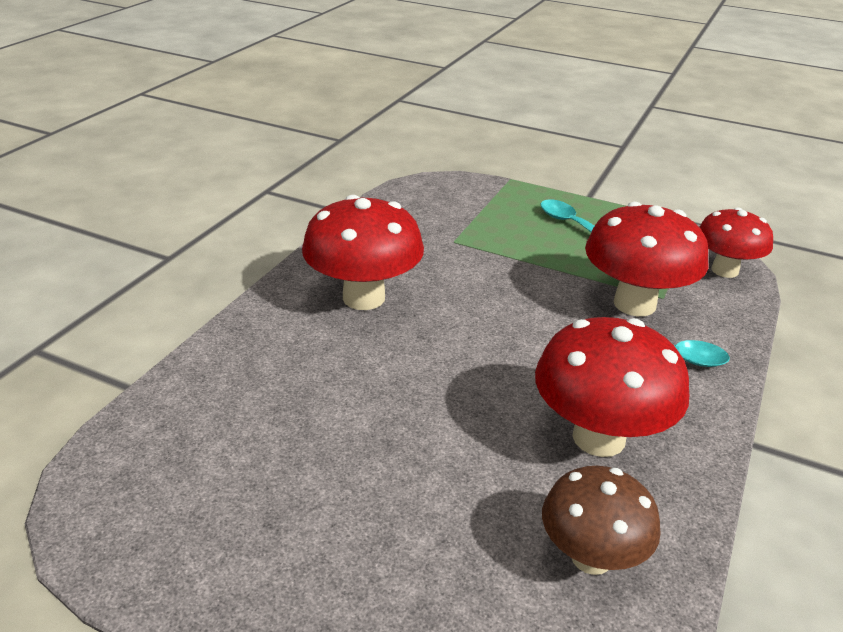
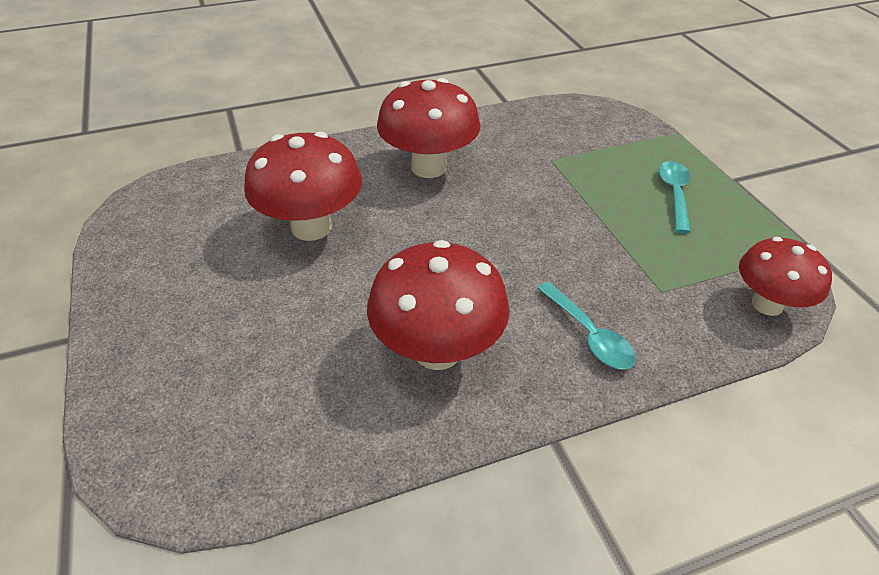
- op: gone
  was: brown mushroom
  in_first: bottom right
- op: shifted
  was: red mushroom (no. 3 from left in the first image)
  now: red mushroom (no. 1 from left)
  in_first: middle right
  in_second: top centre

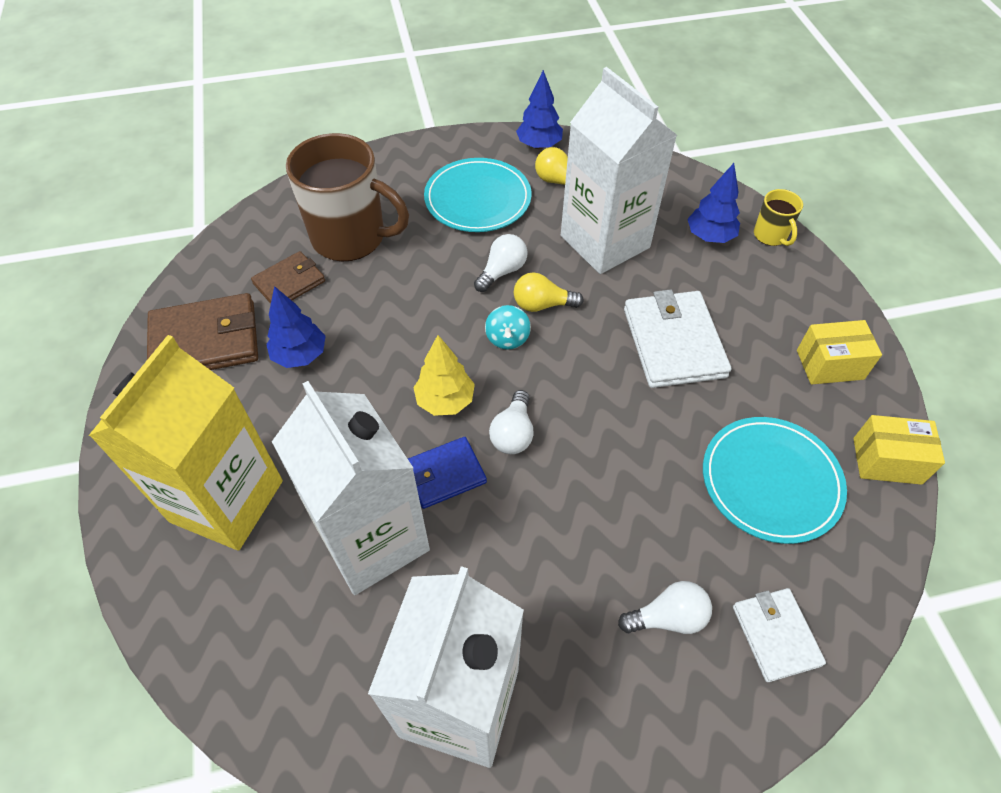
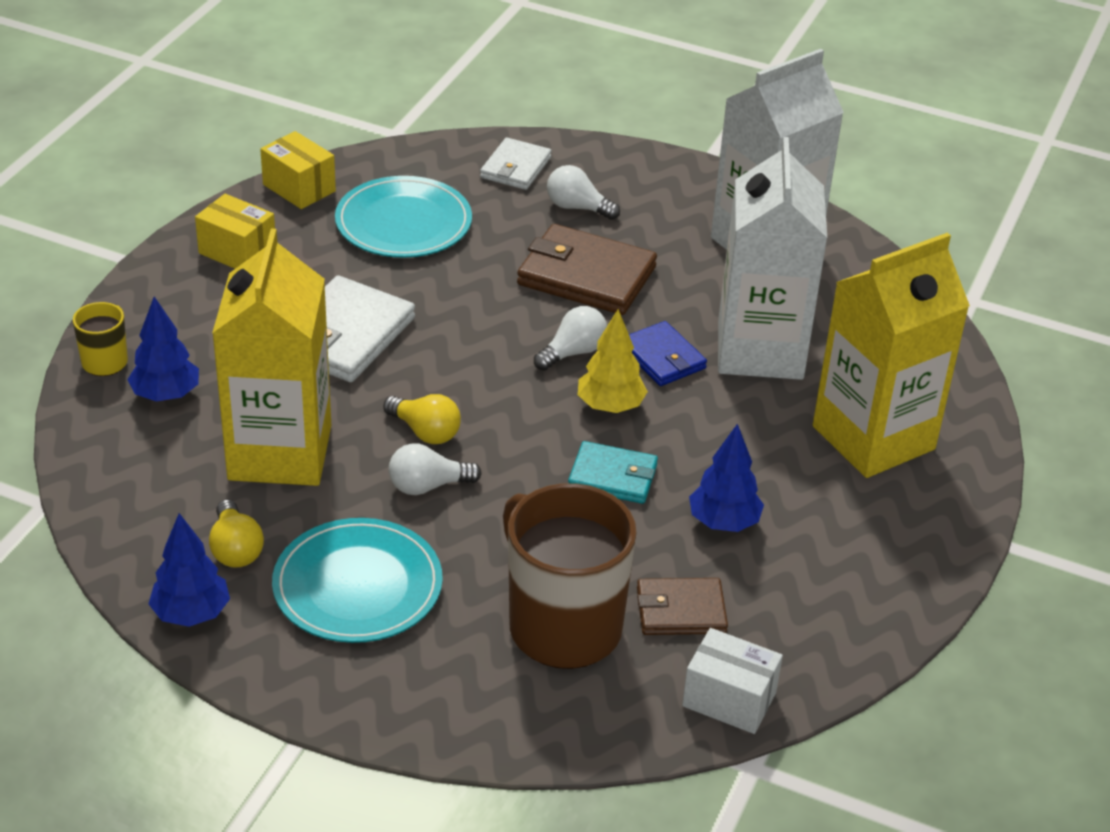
- op: gone
  was: turquoise spinning top
  in_first: centre
- op: new
  now: turquoise wallet
  in_second: centre
- op: new
  now: white box
  in_second: bottom centre
- op: shifted
  was: brown wallet (no. 1 from left)
  in_first: middle left
  in_second: top centre
- op: repainted
  was: white carton (no. 3 from left)
  now: yellow carton (no. 1 from left)
  in_first: top centre
  in_second: middle left
- op: rotated
  was: blue wallet
  in_first: centre
  in_second: centre
  clockwise: 45

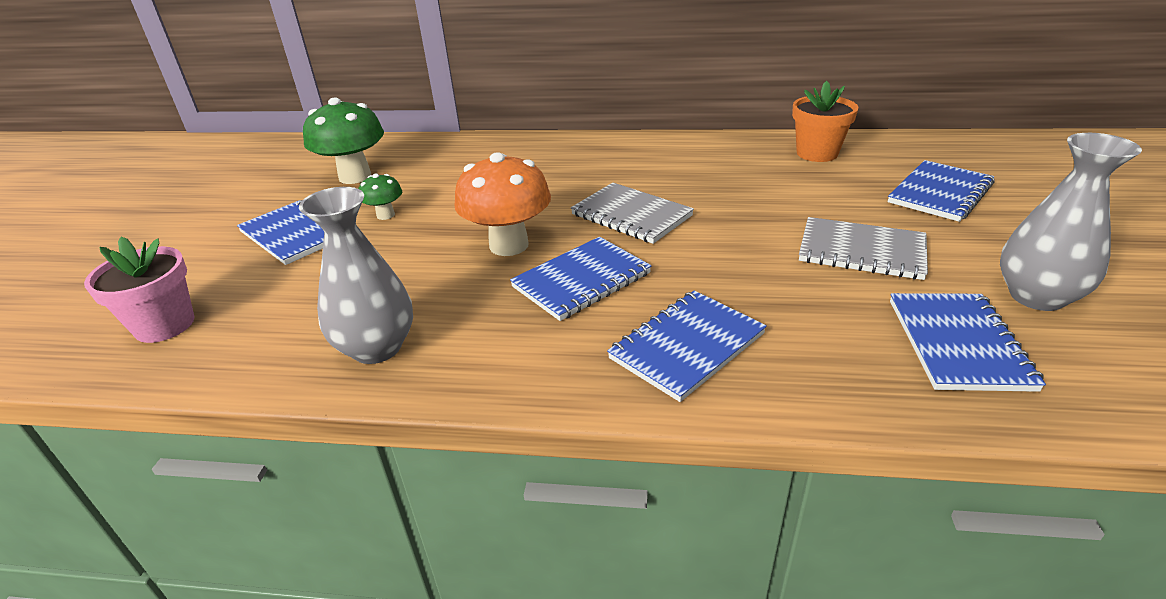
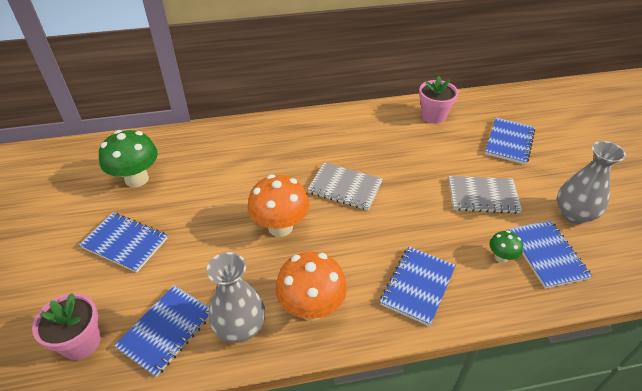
- op: new
  now: orange mushroom (no. 2 from left)
  in_second: bottom centre
- op: shifted
  was: green mushroom (no. 2 from left)
  in_first: top left
  in_second: middle right
- op: shifted
  was: blue notebook (no. 2 from left)
  in_first: centre
  in_second: bottom left
- op: repainted
  was: orange flower pot
  now: pink flower pot (no. 2 from left)
  in_first: top right
  in_second: top right

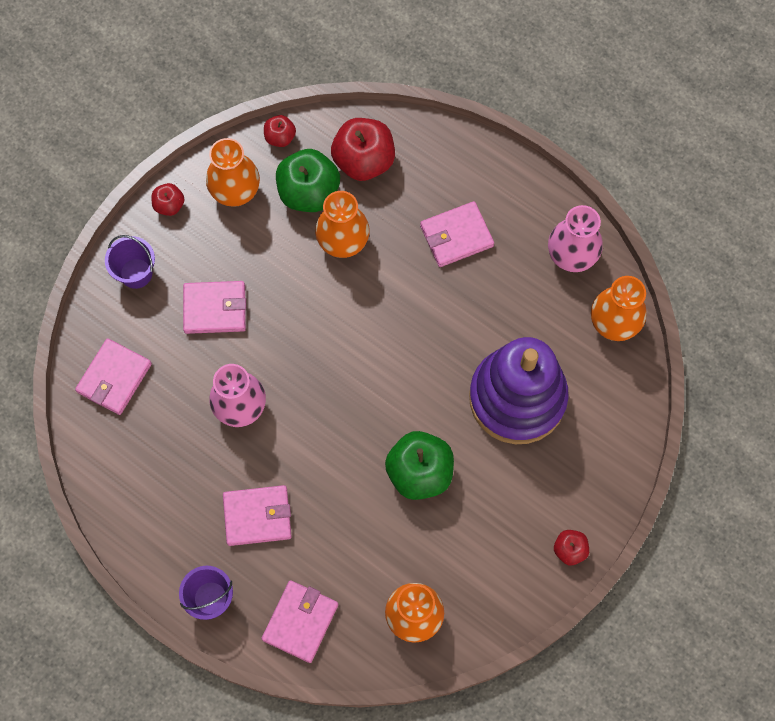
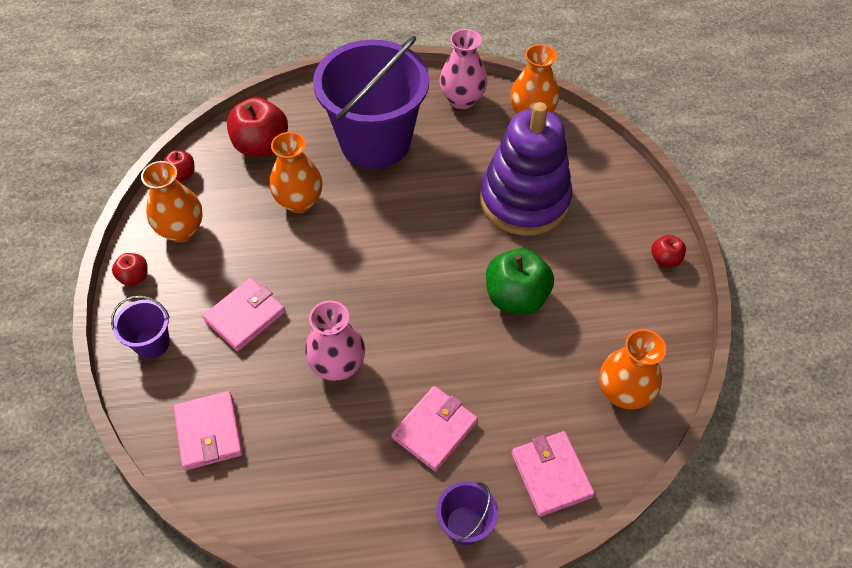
- op: gone
  was: green apple (no. 1 from left)
  in_first: top centre
- op: swapped
  was: pink wallet (no. 5 from left)
  now: purple bucket (no. 2 from left)
  in_first: top centre
  in_second: top centre

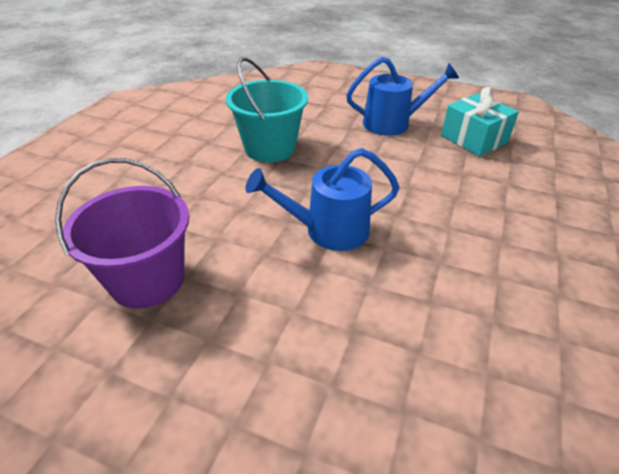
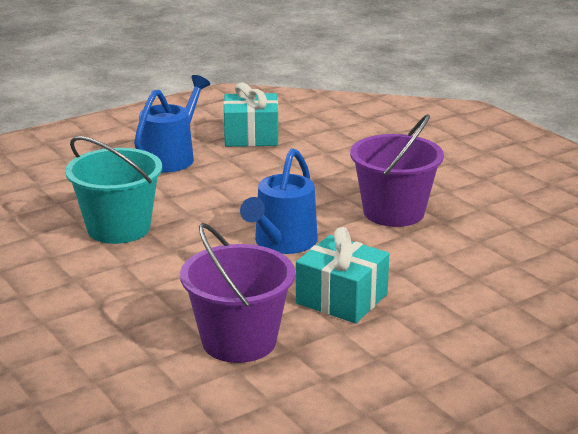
- op: new
  now: turquoise gift (no. 2 from left)
  in_second: centre
- op: new
  now: purple bucket (no. 2 from left)
  in_second: middle right

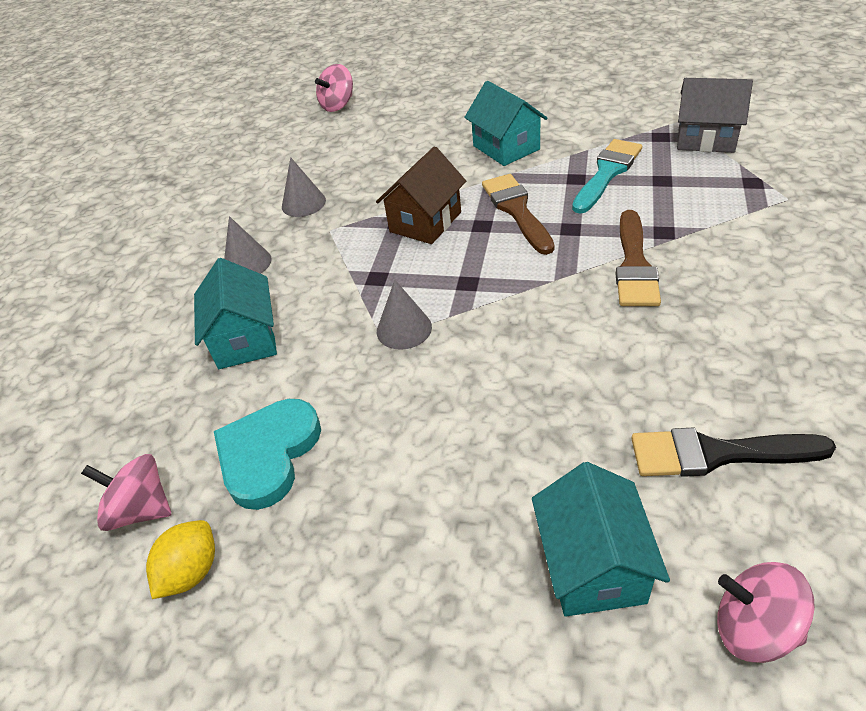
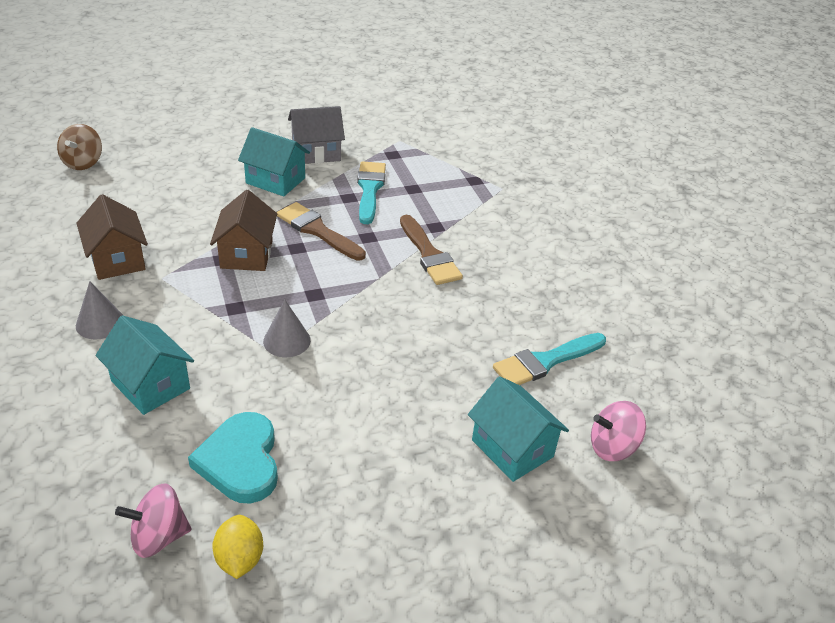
- op: shifted
  was: grey house
  in_first: top right
  in_second: top centre
- op: swapped
  was: grey cone (no. 2 from left)
  now: brown house (no. 1 from left)
  in_first: top centre
  in_second: middle left
- op: repainted
  was: pink spinning top (no. 2 from left)
  now: brown spinning top
  in_first: top centre
  in_second: top left
- op: repainted
  was: black brush
  now: turquoise brush (no. 2 from left)
  in_first: middle right
  in_second: centre

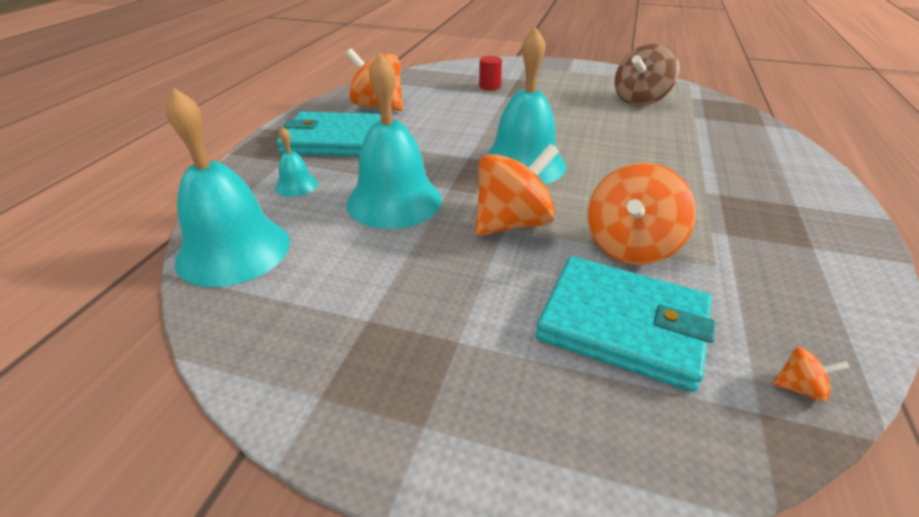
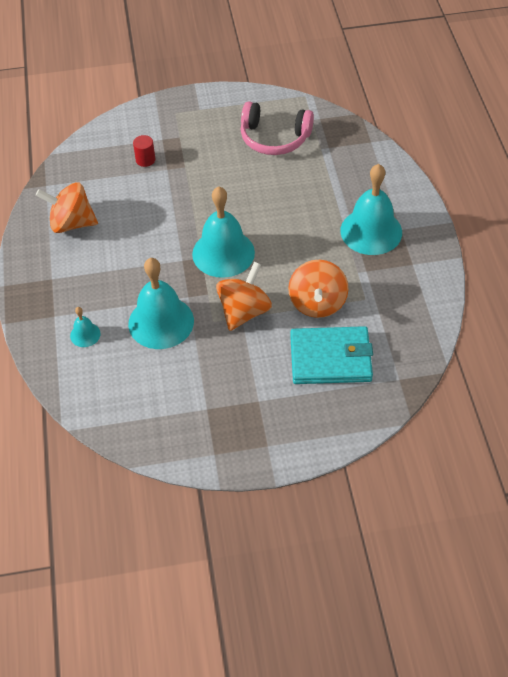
- op: gone
  was: turquoise wallet (no. 1 from left)
  in_first: top centre
- op: gone
  was: orange spinning top (no. 4 from left)
  in_first: bottom right
- op: shifted
  was: turquoise bell (no. 1 from left in the first image)
  now: turquoise bell (no. 4 from left)
  in_first: middle left
  in_second: top right
- op: swapped
  was: brown spinning top
  now: pink headphones
  in_first: top right
  in_second: top centre

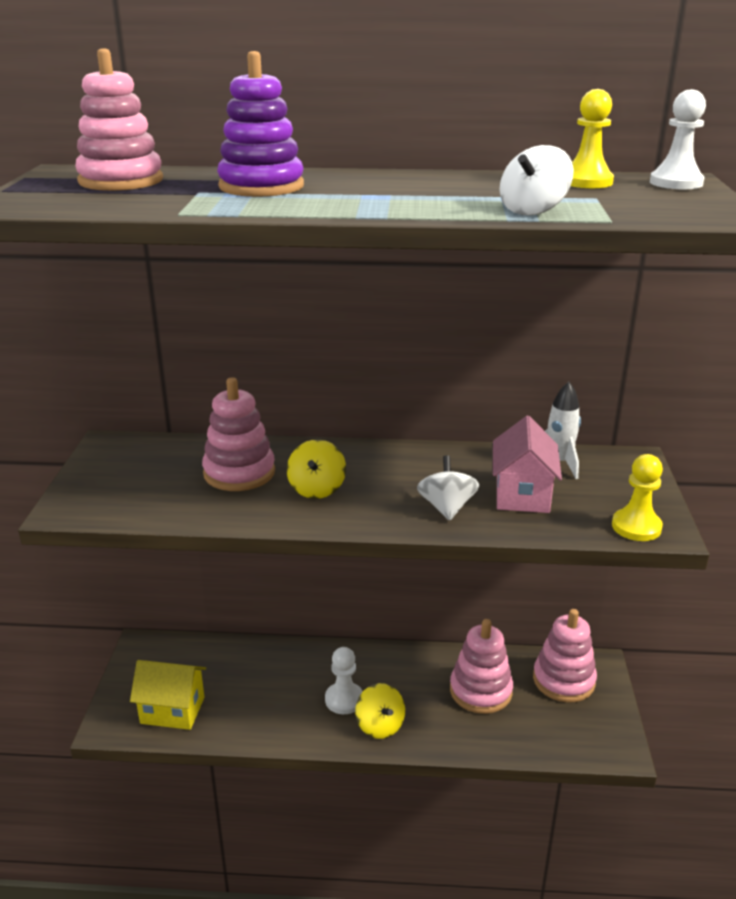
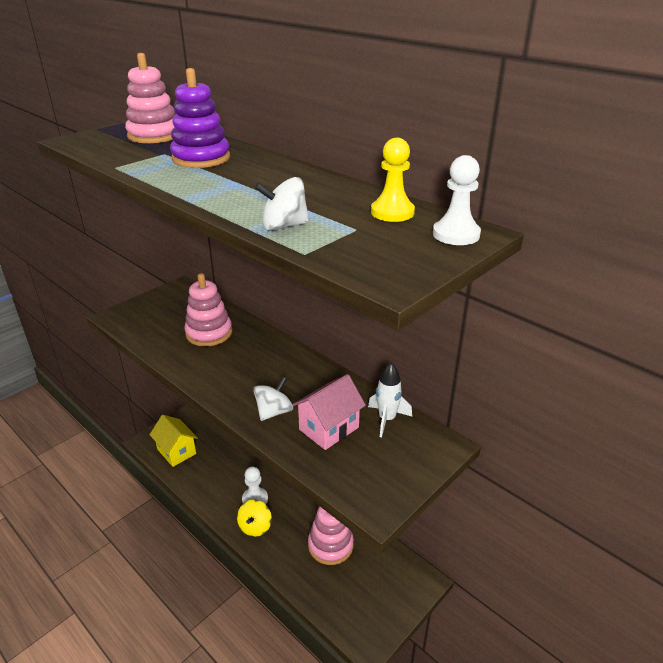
- op: gone
  was: yellow spinning top (no. 1 from left)
  in_first: centre
- op: gone
  was: pink stacking toy (no. 4 from left)
  in_first: bottom right
- op: gone
  was: yellow pawn (no. 2 from left)
  in_first: middle right

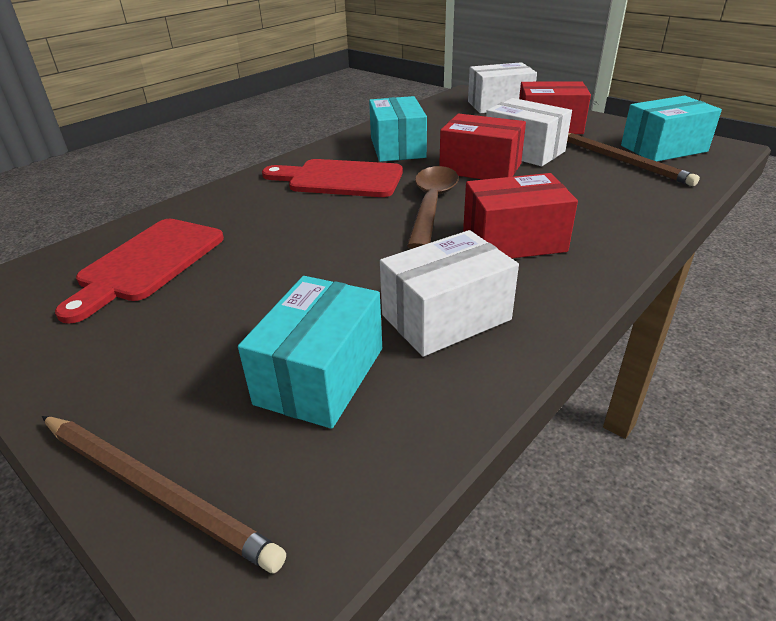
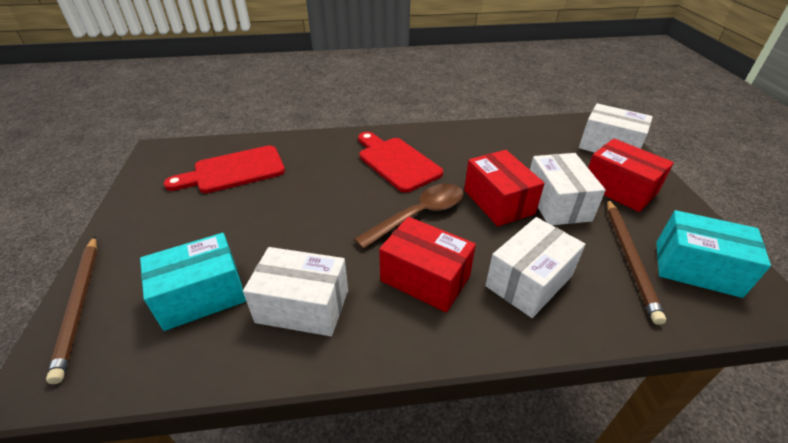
- op: gone
  was: turquoise box (no. 2 from left)
  in_first: top centre
- op: new
  now: white box (no. 2 from left)
  in_second: middle right

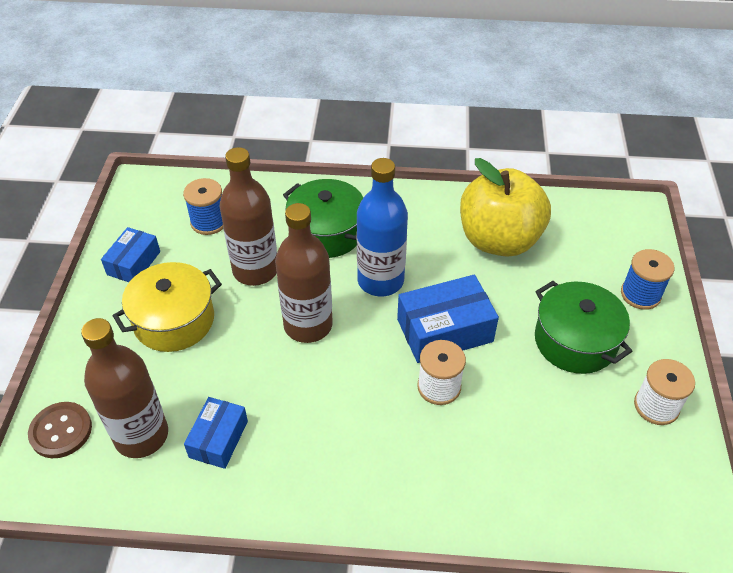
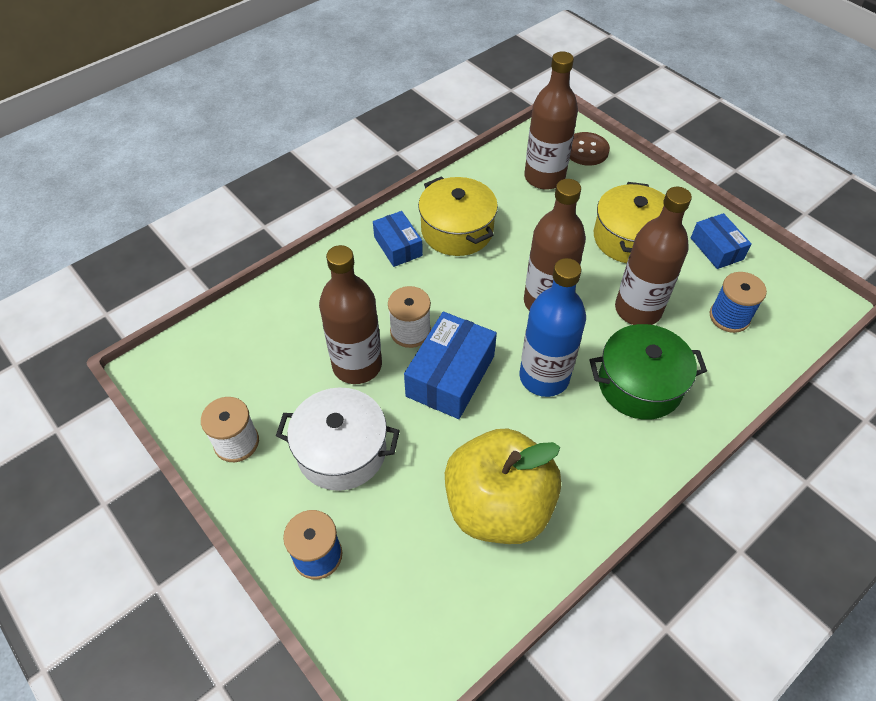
- op: new
  now: brown bottle (no. 1 from left)
  in_second: centre
- op: new
  now: yellow pot (no. 1 from left)
  in_second: top centre
- op: shifted
  was: blue box (no. 2 from left in the first image)
  now: blue box (no. 1 from left)
  in_first: bottom left
  in_second: centre
- op: repainted
  was: green pot (no. 2 from left)
  now: white pot
  in_first: middle right
  in_second: centre

